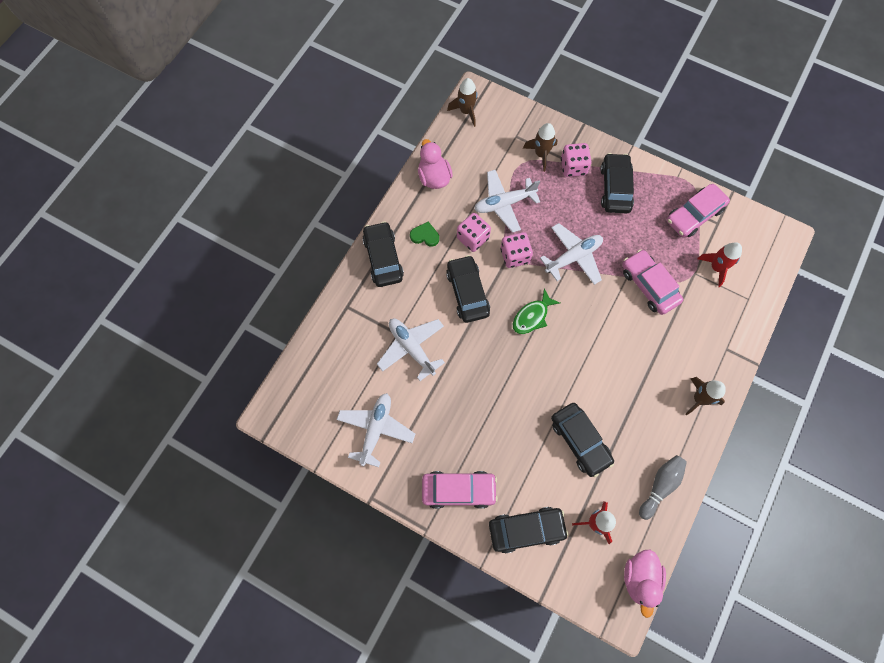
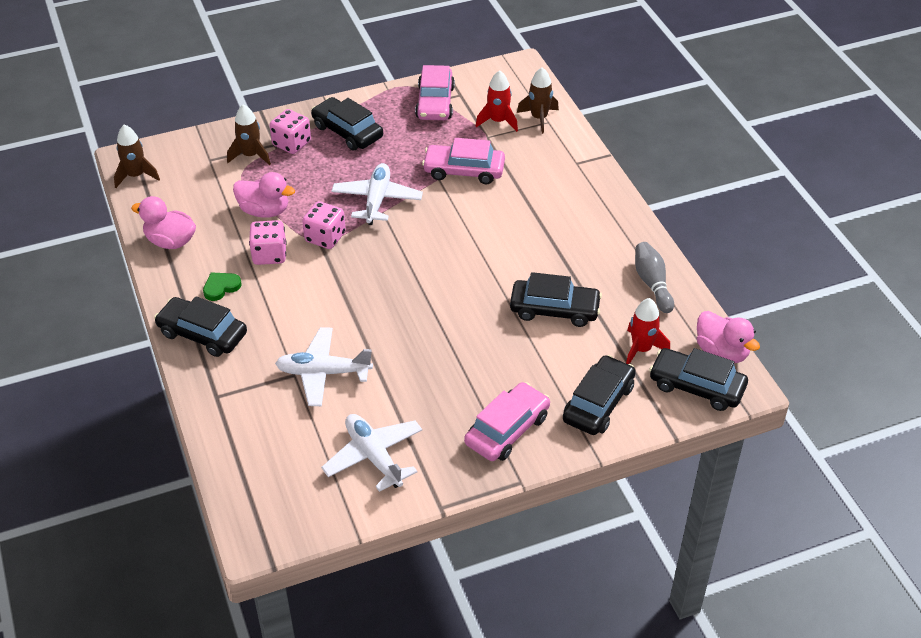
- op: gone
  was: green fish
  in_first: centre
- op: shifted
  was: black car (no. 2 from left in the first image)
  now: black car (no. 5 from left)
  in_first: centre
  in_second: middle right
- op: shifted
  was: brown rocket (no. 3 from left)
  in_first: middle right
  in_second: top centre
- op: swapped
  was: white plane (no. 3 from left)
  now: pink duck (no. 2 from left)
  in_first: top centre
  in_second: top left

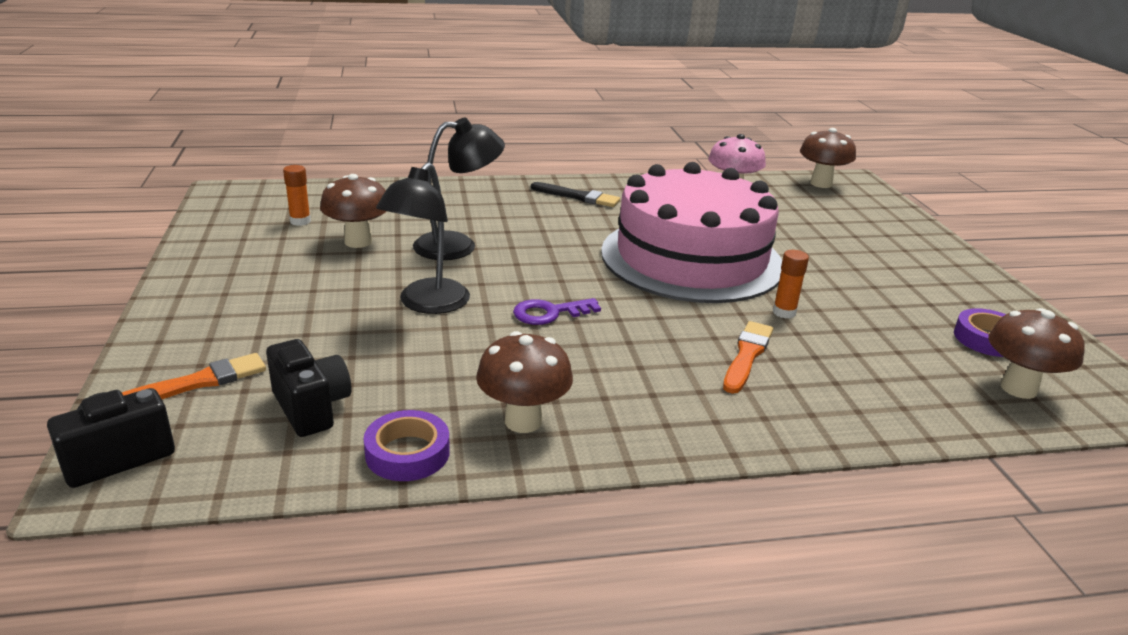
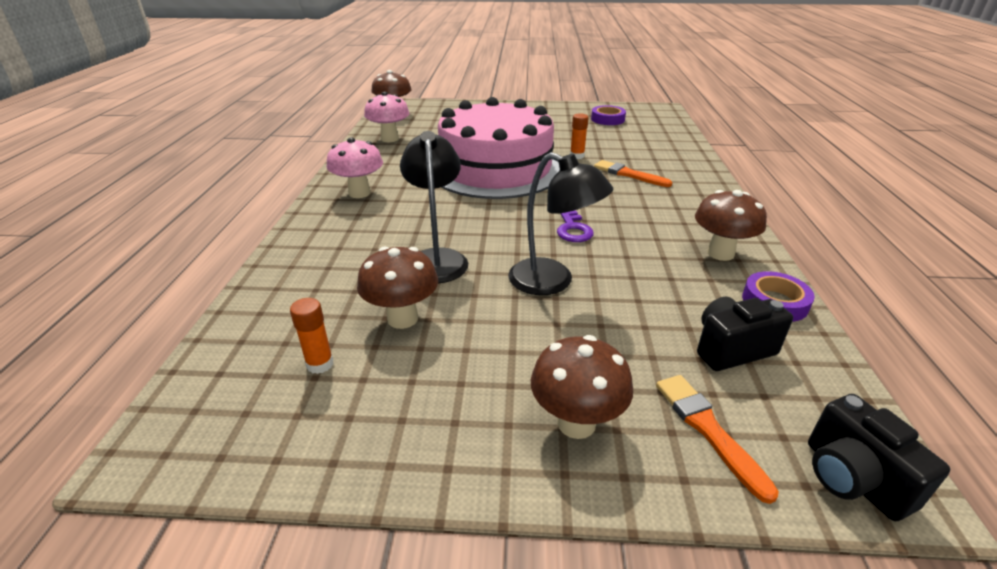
- op: shifted
  was: brown mushroom (no. 4 from left in the first image)
  now: brown mushroom (no. 3 from left)
  in_first: middle right
  in_second: bottom centre
- op: swapped
  was: black brush
  now: pink mushroom (no. 1 from left)
  in_first: top centre
  in_second: top centre

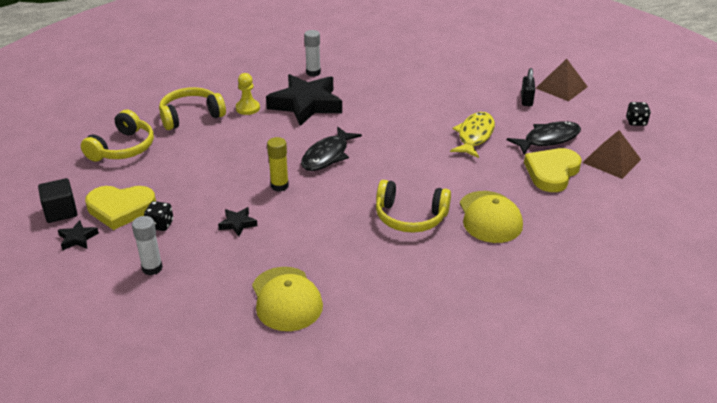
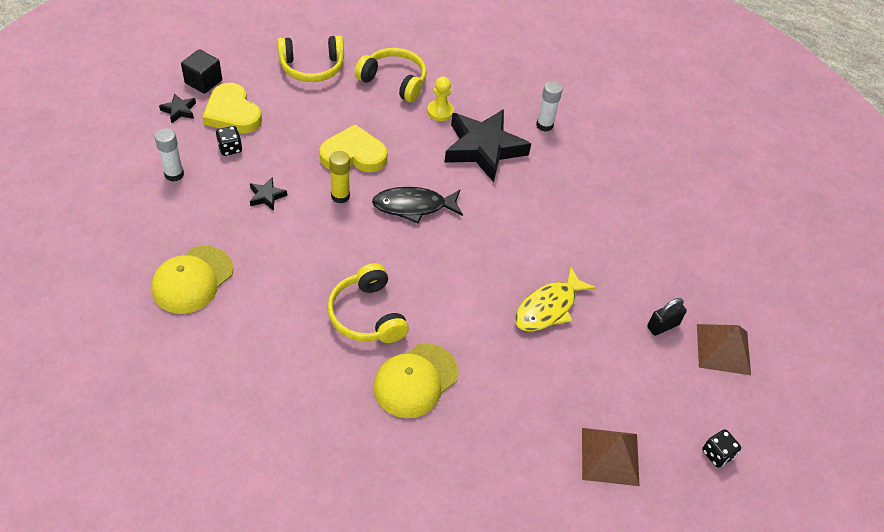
- op: gone
  was: black fish (no. 2 from left)
  in_first: middle right
- op: shifted
  was: yellow heart (no. 2 from left)
  in_first: middle right
  in_second: top centre
- op: rotated
  was: yellow fish
  in_first: centre
  in_second: centre
  clockwise: 150

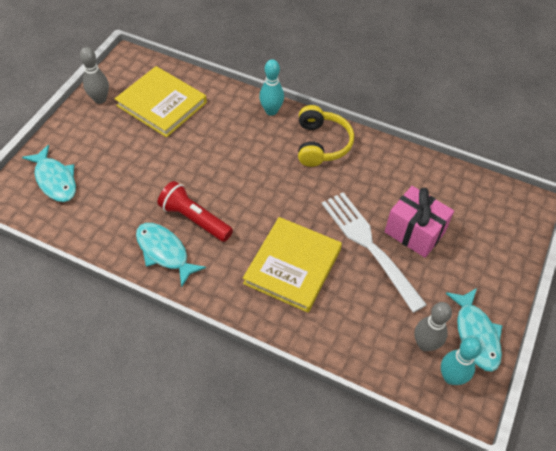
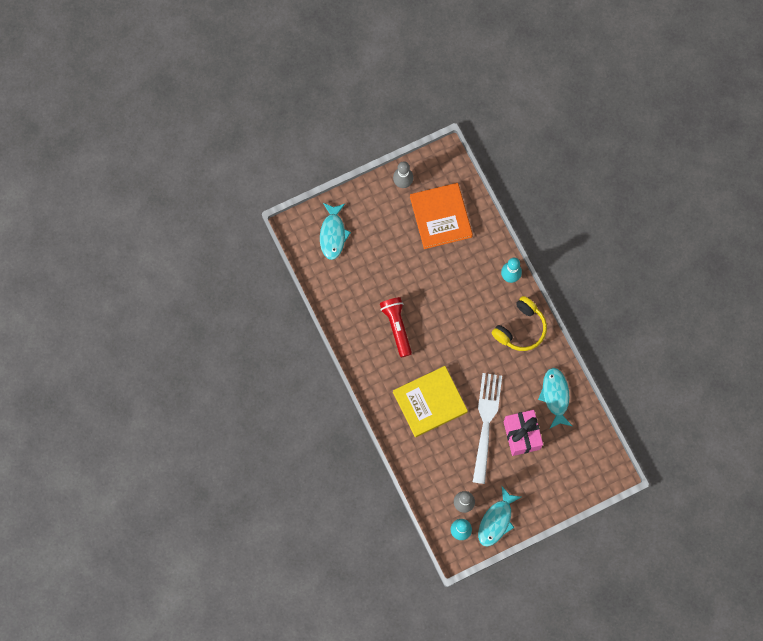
- op: shifted
  was: turquoise fish (no. 2 from left in the first image)
  now: turquoise fish (no. 3 from left)
  in_first: middle left
  in_second: middle right
- op: repainted
  was: yellow book (no. 1 from left)
  now: orange book
  in_first: top left
  in_second: centre

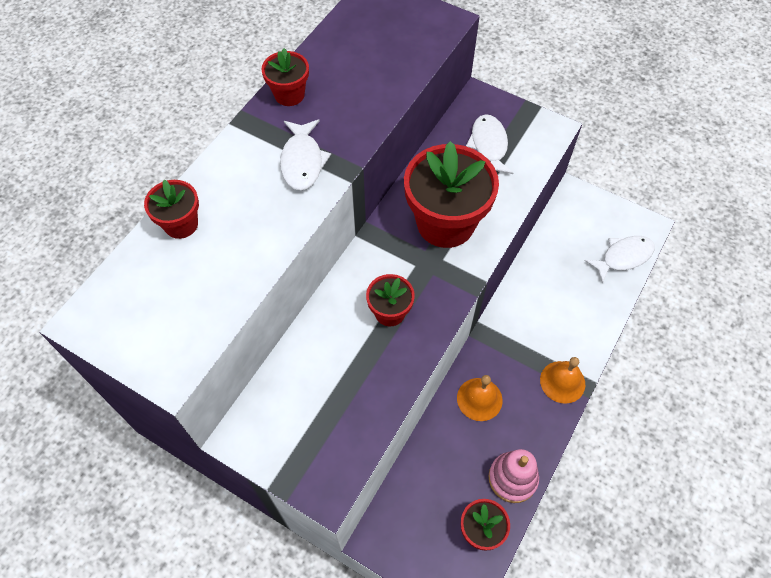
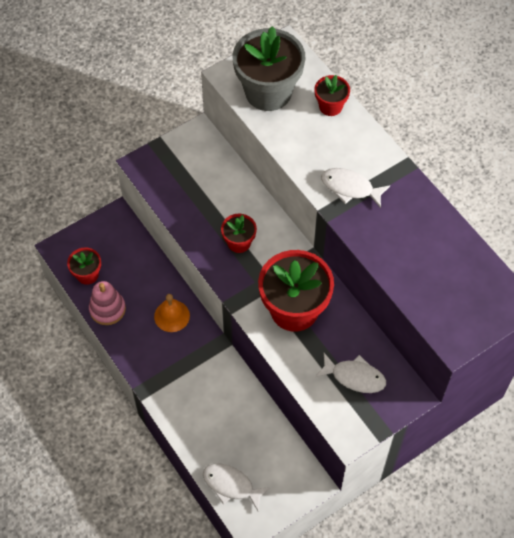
- op: gone
  was: red flower pot (no. 2 from left)
  in_first: top centre
- op: gone
  was: orange bell (no. 2 from left)
  in_first: middle right
- op: new
  now: grey flower pot
  in_second: top centre
- op: rotated
  was: white fish (no. 3 from left in the first image)
  in_first: middle right
  in_second: bottom centre
  clockwise: 120

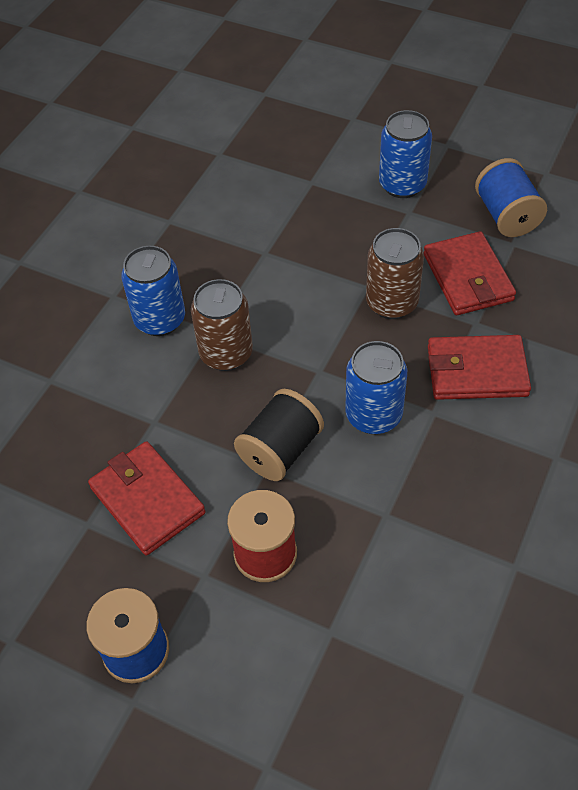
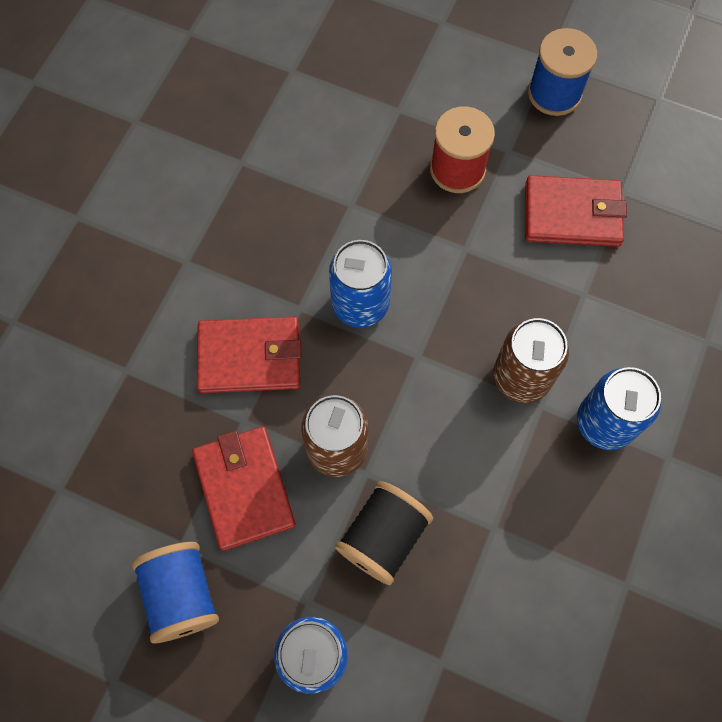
- op: shifted
  was: black spool
  in_first: centre
  in_second: bottom centre
- op: rotated
  was: red wallet (no. 1 from left in the first image)
  in_first: middle left
  in_second: top right
  clockwise: -45

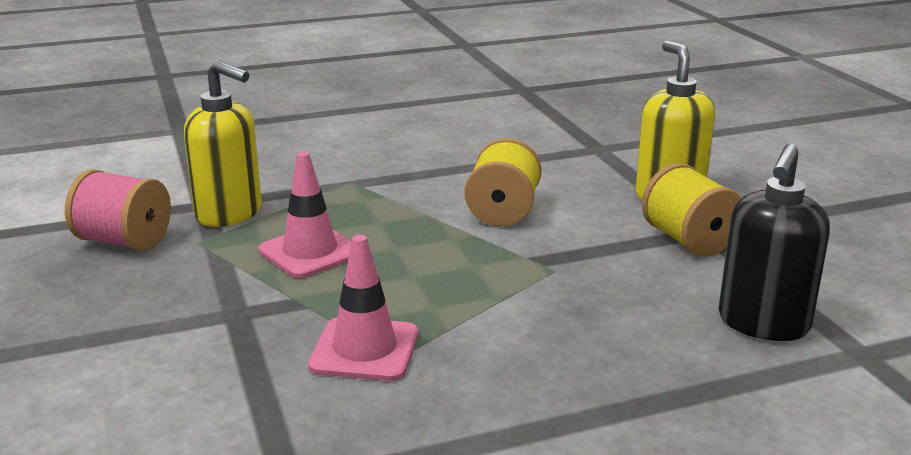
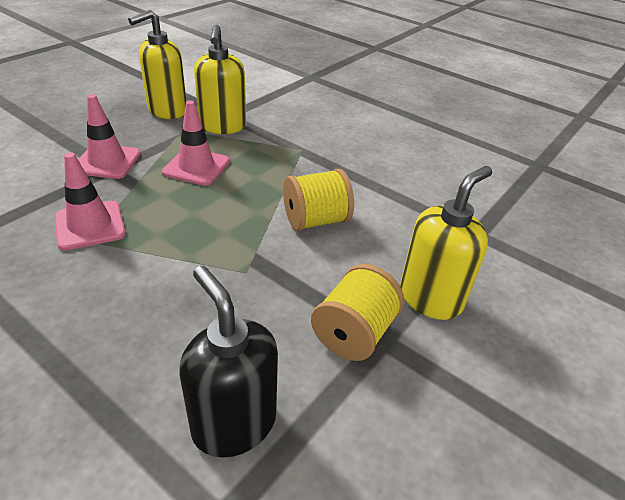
- op: new
  now: pink traffic cone (no. 2 from left)
  in_second: top left
- op: swapped
  was: pink spool
  now: yellow soap dispenser (no. 1 from left)
  in_first: middle left
  in_second: top left
- op: rotated
  was: black soap dispenser
  in_first: middle right
  in_second: bottom centre
  clockwise: 60

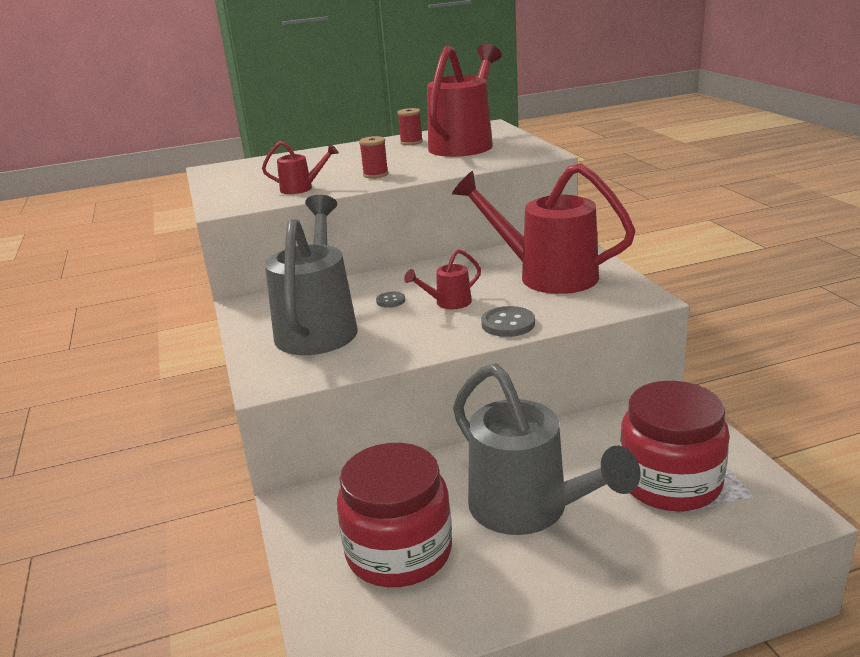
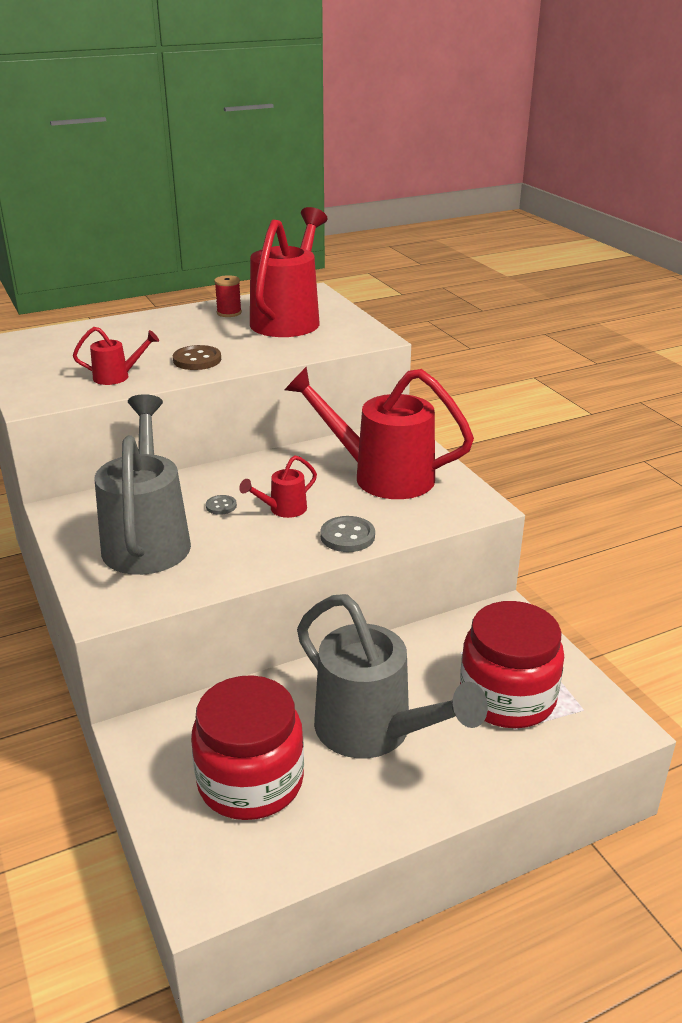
- op: swapped
  was: red spool (no. 1 from left)
  now: brown button
  in_first: top centre
  in_second: middle left

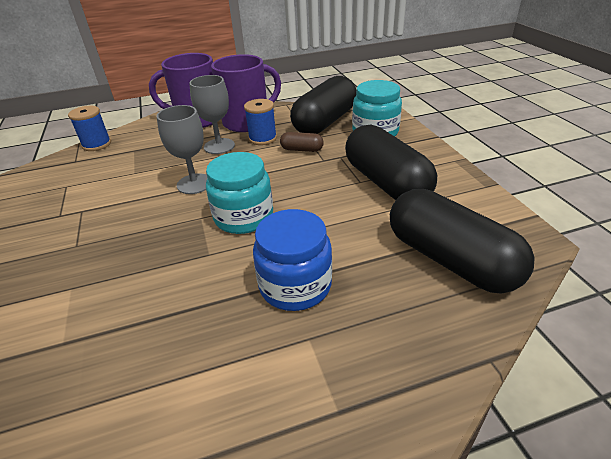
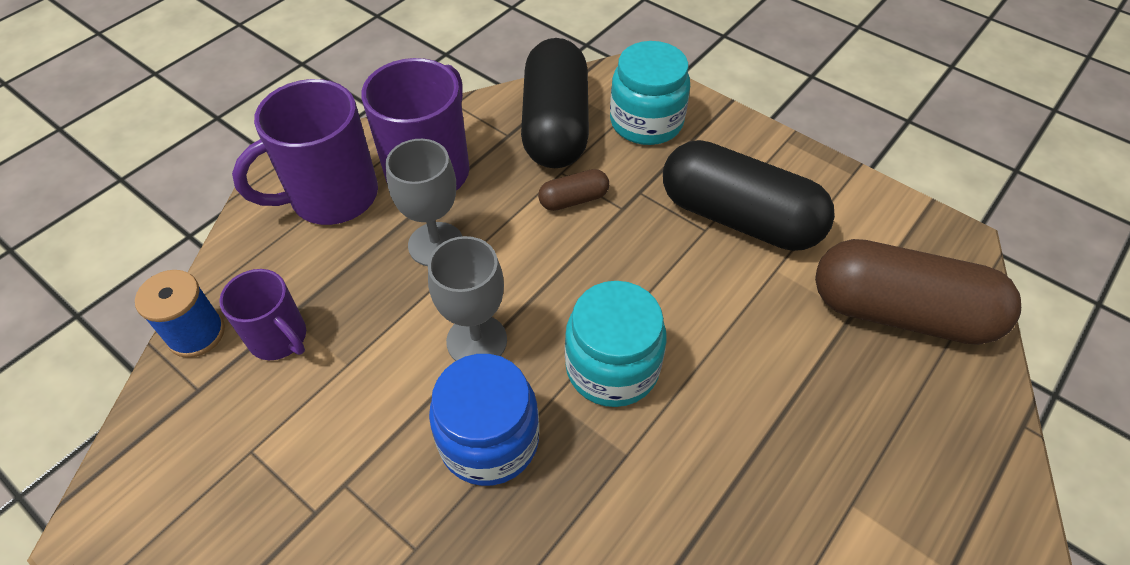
- op: gone
  was: blue spool (no. 2 from left)
  in_first: top centre
- op: new
  now: purple mug (no. 1 from left)
  in_second: middle left
- op: shifted
  was: blue jar
  in_first: centre
  in_second: bottom centre
- op: repainted
  was: black capsule (no. 3 from left)
  now: brown capsule (no. 2 from left)
  in_first: middle right
  in_second: middle right

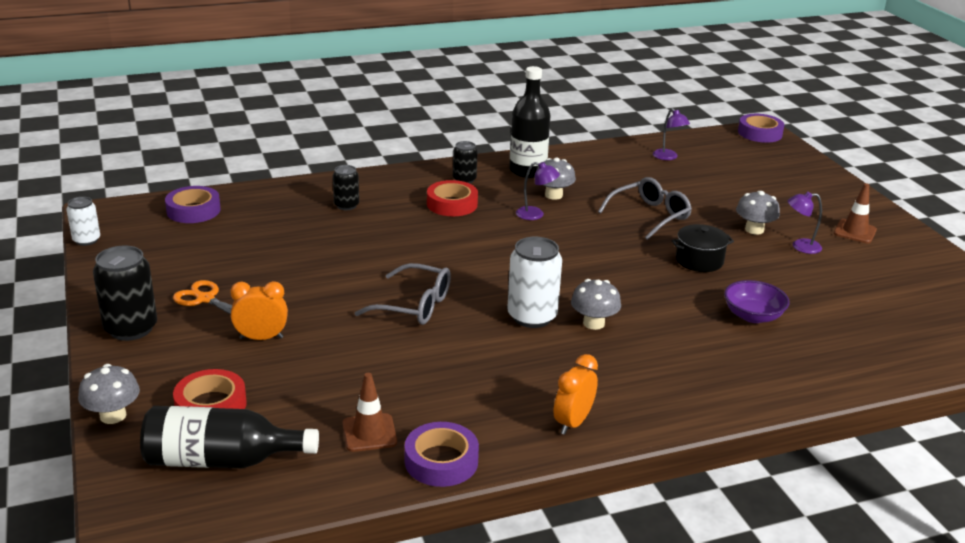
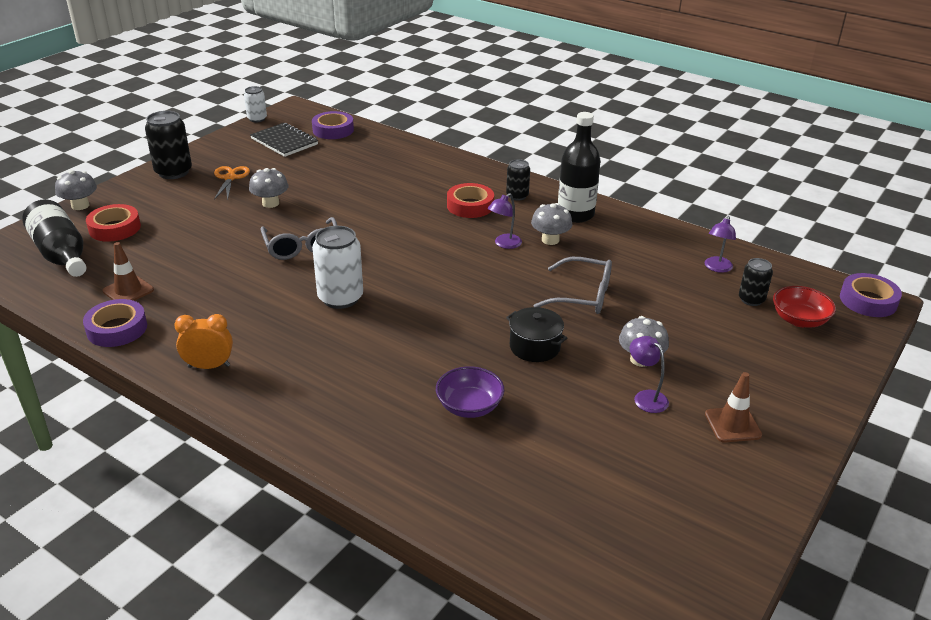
- op: gone
  was: orange clock (no. 1 from left)
  in_first: middle left
- op: new
  now: black notebook
  in_second: top left
- op: new
  now: red bowl
  in_second: middle right
- op: shifted
  was: black can (no. 2 from left in the first image)
  now: black can (no. 3 from left)
  in_first: centre
  in_second: middle right
- op: shifted
  was: grey mushroom (no. 3 from left in the first image)
  now: grey mushroom (no. 2 from left)
  in_first: centre
  in_second: top left
- op: rotated
  was: purple lamp (no. 1 from left)
  in_first: centre
  in_second: centre
  clockwise: 60

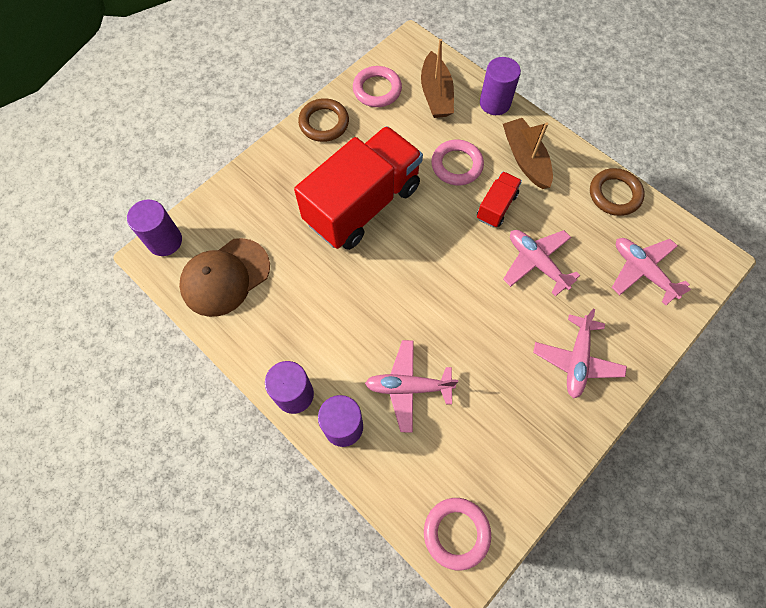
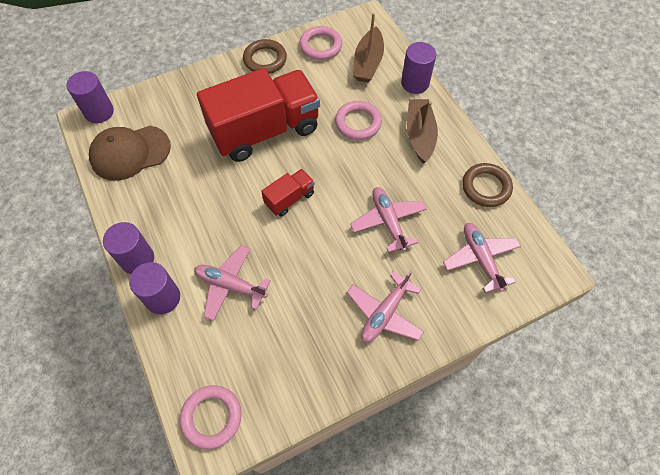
- op: shifted
  was: red truck (no. 2 from left)
  in_first: top centre
  in_second: centre

